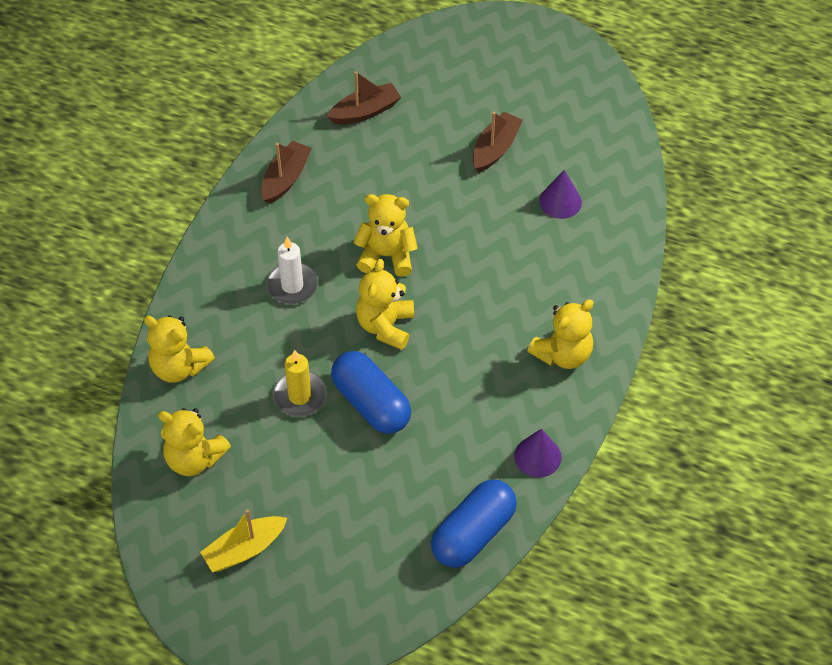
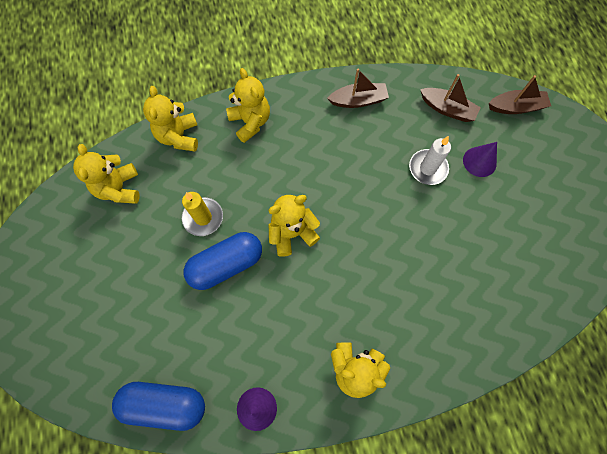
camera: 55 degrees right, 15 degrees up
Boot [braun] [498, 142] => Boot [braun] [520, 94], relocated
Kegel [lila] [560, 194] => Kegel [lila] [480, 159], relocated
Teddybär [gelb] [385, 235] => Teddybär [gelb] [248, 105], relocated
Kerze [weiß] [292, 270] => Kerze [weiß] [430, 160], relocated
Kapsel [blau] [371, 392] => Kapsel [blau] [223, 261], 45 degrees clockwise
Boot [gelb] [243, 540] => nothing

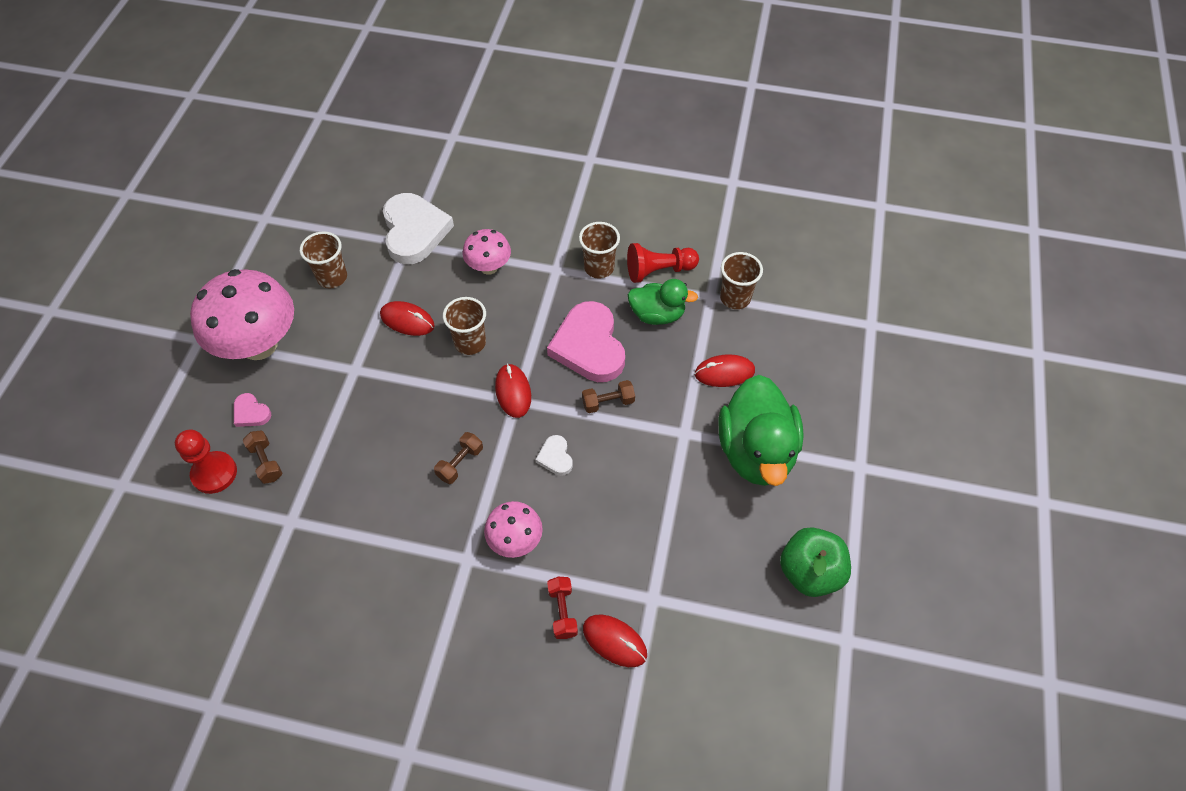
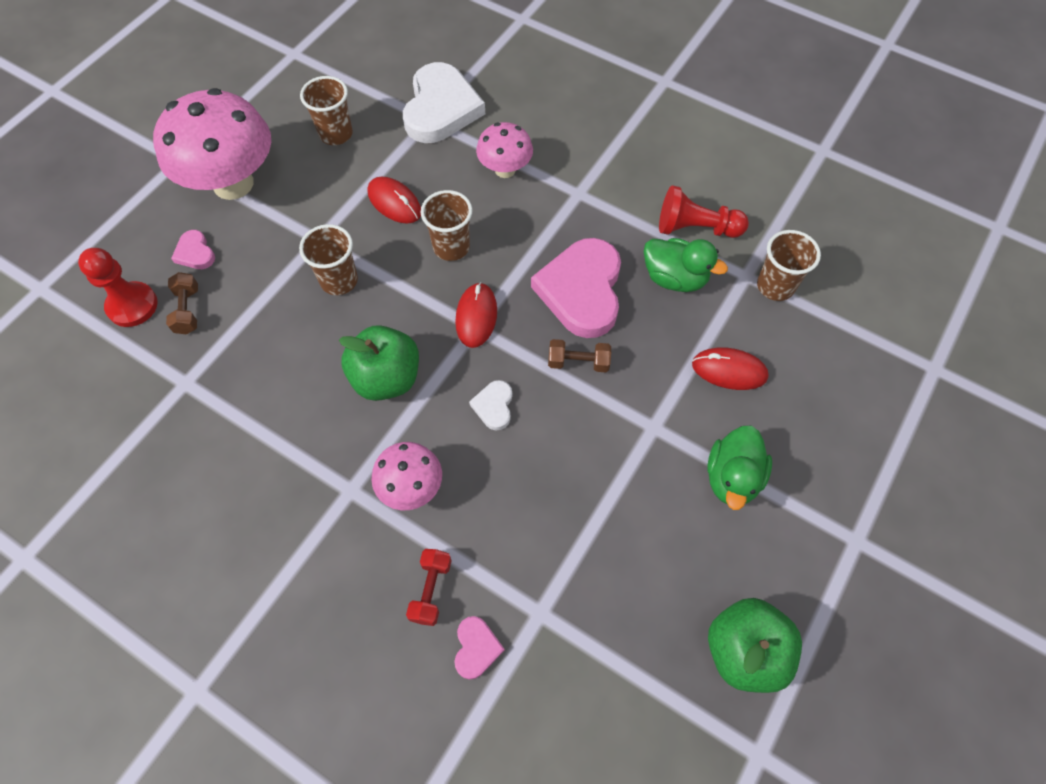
camera: 20 degrees right, 5 degrees up
Becher [braun] [599, 250] => Becher [braun] [328, 259], relocated
Ente [grün] [761, 430] => Ente [grün] [739, 468], x0.59
Hantel [braun] [458, 458] => Apfel [grün] [379, 363]
Computermaus [rot] [615, 640] => Herz [rosa] [479, 648]

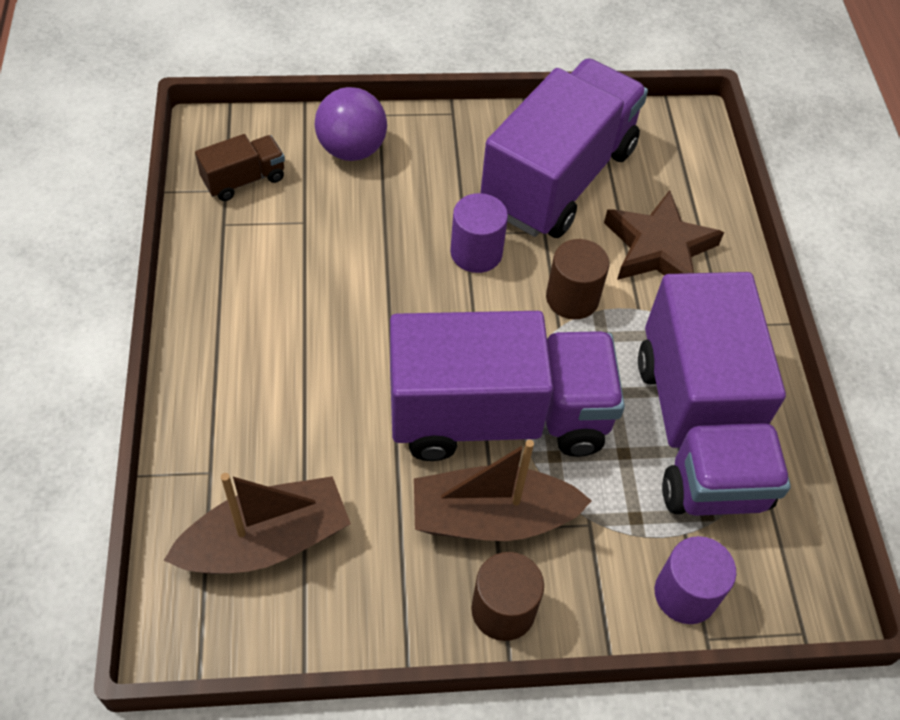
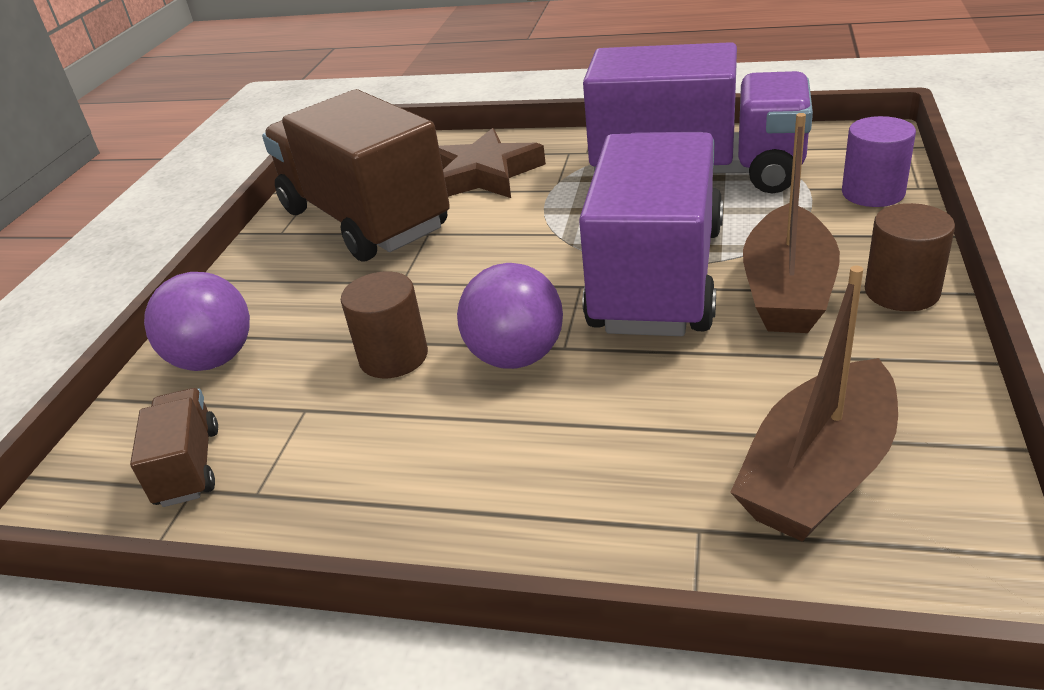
camera: 65 degrees left, 20 degrees down
Lastwagen [lila] [564, 148] => Lastwagen [braun] [356, 175]
Vollzylinder [lila] [479, 233] => nothing
Vollzylinder [braun] [577, 279] => Vollzylinder [braun] [384, 324], relocated
Boot [braun] [257, 523] => Boot [braun] [814, 404], 135 degrees counterclockwise
nothing => Ball [lila] [510, 316]

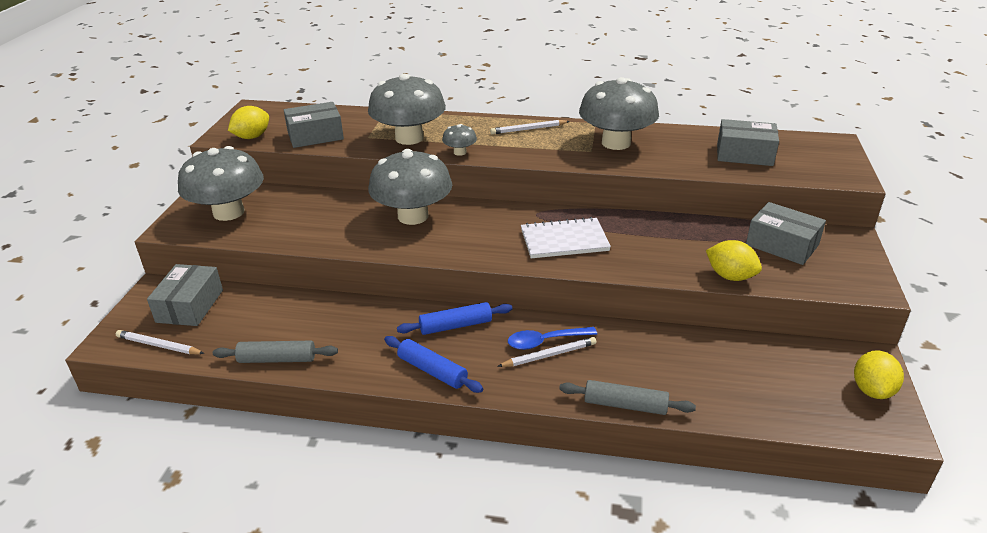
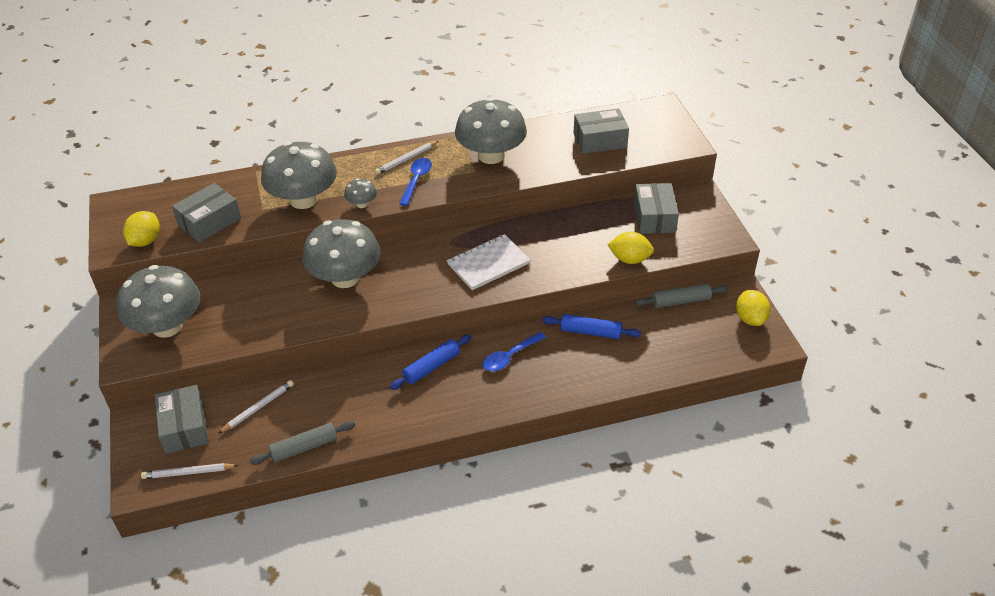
camera: 25 degrees left, 10 degrees up
Schachtel [grau] [786, 233] => Schachtel [grau] [656, 208], 75 degrees clockwise
Nudelholz [blau] [433, 364] => Nudelholz [blau] [591, 326], relocated
Bleistift [weiß] [546, 352] => Bleistift [weiß] [256, 407], relocated
Nudelholz [grau] [627, 397] => Nudelholz [grau] [681, 296], relocated
nothing => Löffel [blau] [415, 182]

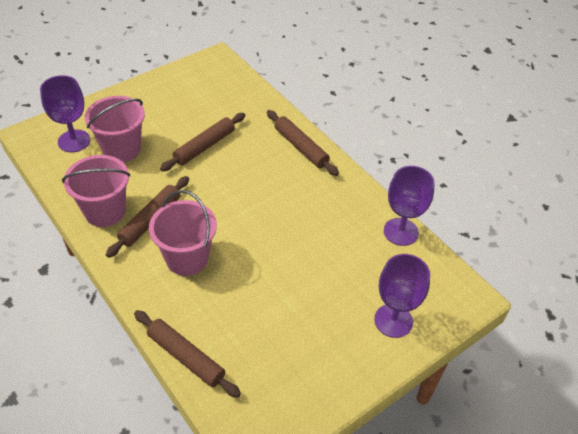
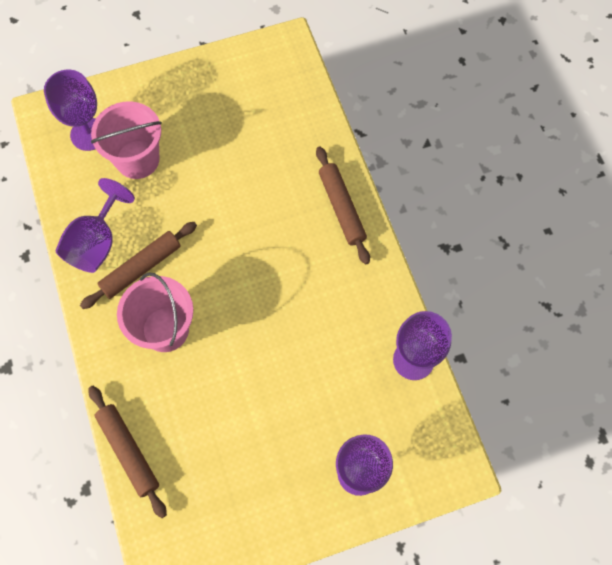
camera: 20 degrees right, 20 degrees up
Nudelholz [braun] [202, 142] => nothing
Eimer [rosa] [96, 191] => Kelch [lila] [95, 225]

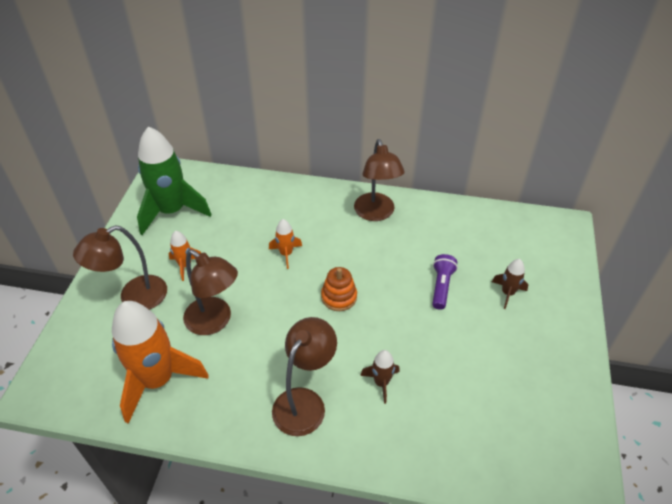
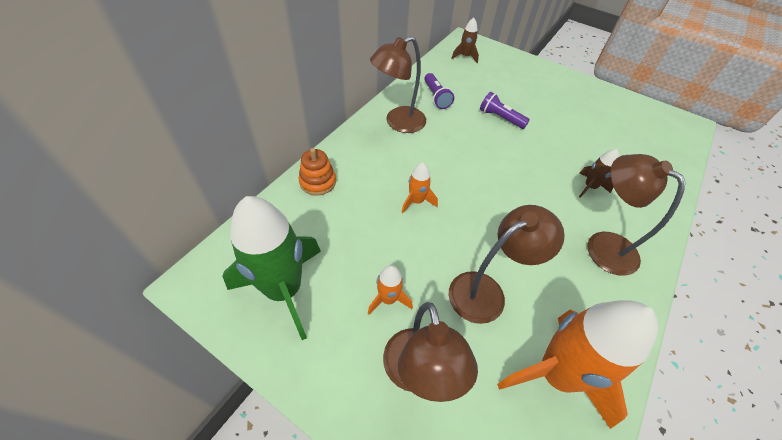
camera: 70 degrees left, 5 degrees up
Lampe [braun] [379, 180] => Lampe [braun] [398, 84], 135 degrees clockwise
Rakete [braun] [510, 284] => Rakete [braun] [465, 40], relocated
Stapelspielzeug [orange] [339, 289] => Stapelspielzeug [orange] [317, 172], relocated
nothing => Taschenlampe [lila] [439, 91]

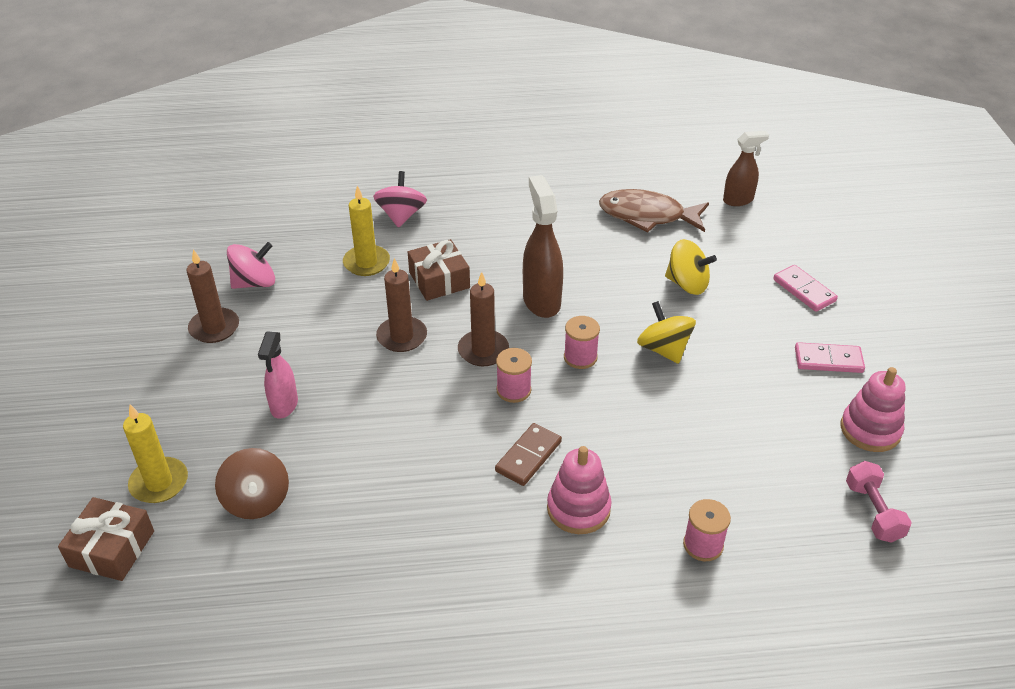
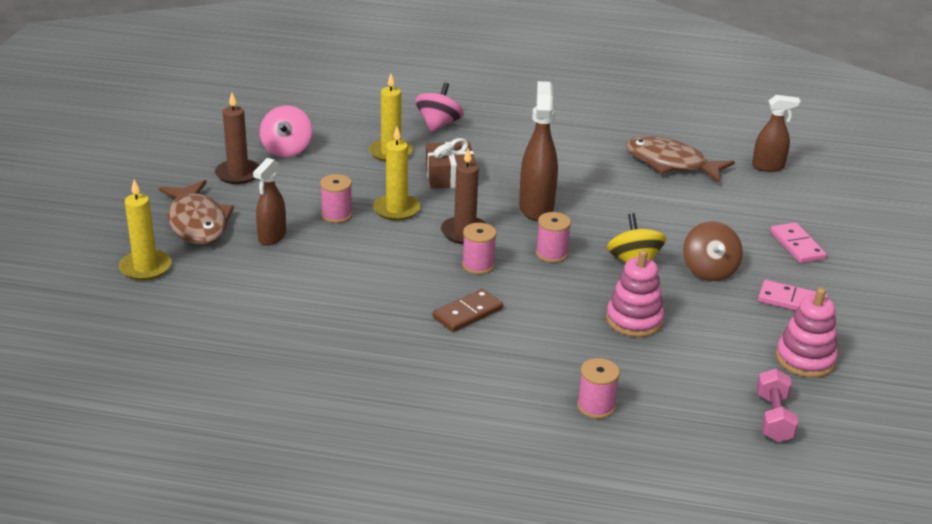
camera: 15 degrees right, 10 degrees down
Kreisel [gelb] [691, 267] => nothing
Kreisel [rosa] [251, 265] => Kreisel [rosa] [286, 131], 105 degrees clockwise
Kerze [braun] [401, 305] => Kerze [gelb] [397, 173]
Sprühflasche [rosa] [278, 375] => Sprühflasche [braun] [269, 201]
Stapelspielzeug [rosa] [579, 490] => Stapelspielzeug [rosa] [635, 293], relocated
Kreisel [braun] [252, 483] => Kreisel [braun] [713, 251], relocated
Geschenk [braun] [106, 539] => nothing
nothing => Garnrolle [rosa] [336, 198]
nothing => Fisch [braun] [196, 212]

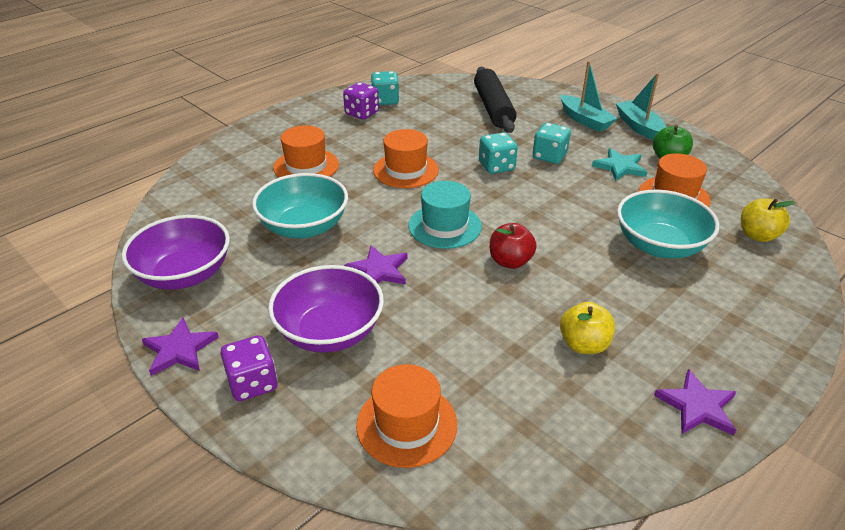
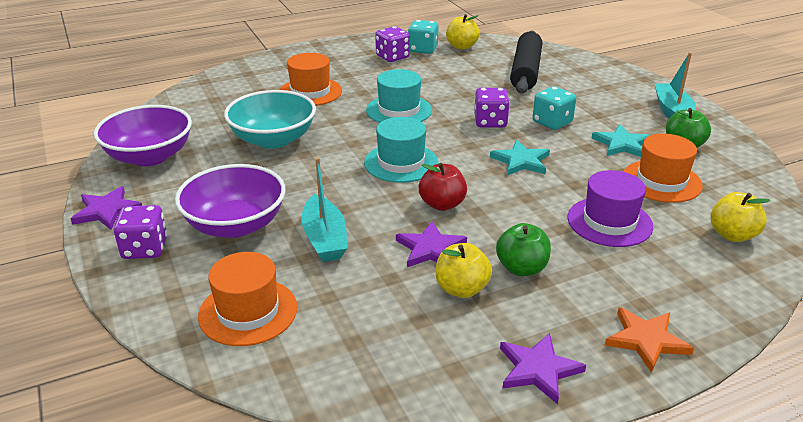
camera: 20 degrees right, 5 degrees down
Boot [türkis] [589, 96] => Boot [türkis] [324, 210], relocated
Hut [orange] [406, 158] => Hut [türkis] [399, 96]
Spielwürfel [türkis] [498, 153] => Spielwürfel [lila] [492, 108]
Schüssel [türkis] [668, 224] => Hut [lila] [610, 208]
Stern [lila] [375, 265] => Stern [lila] [431, 244], relocated
nothing => Apfel [gelb] [463, 32]
nothing => Stern [türkis] [520, 158]
nothing => Apfel [grün] [523, 249]
nothing => Stern [orange] [649, 340]

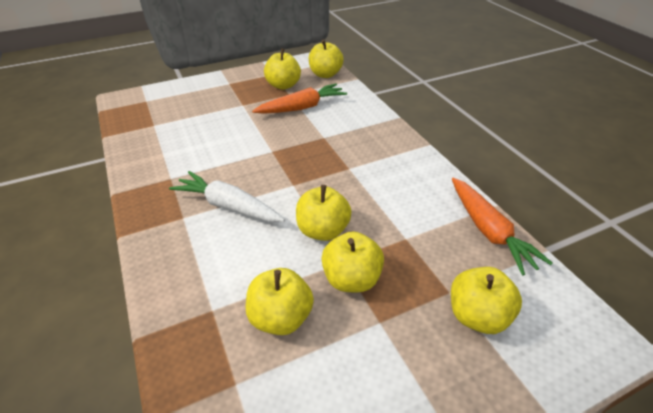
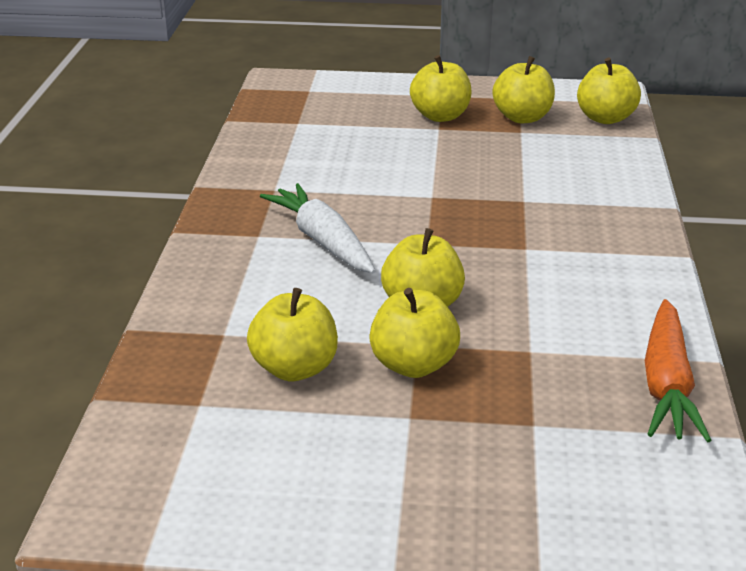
camera: 30 degrees right, 10 degrees down
Karotte [orange] [299, 98] => nothing
Apfel [gelb] [486, 300] => Apfel [gelb] [440, 88], relocated

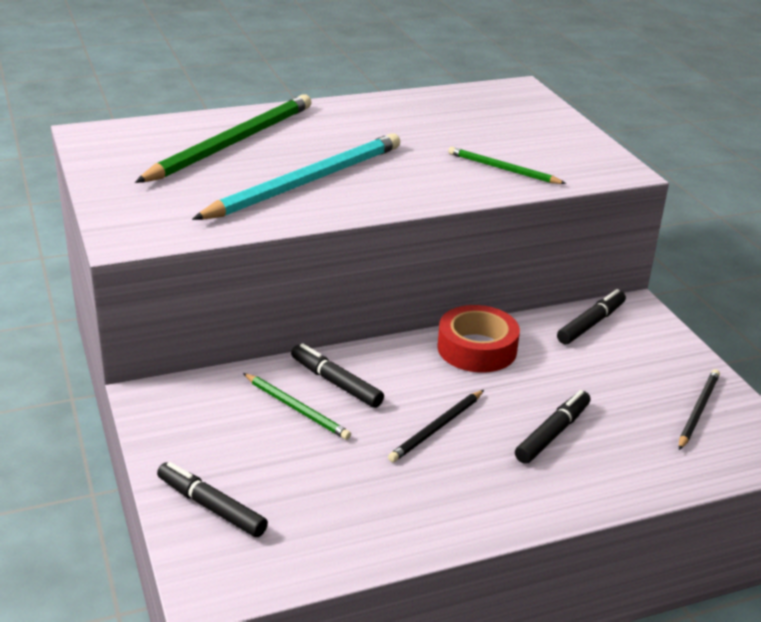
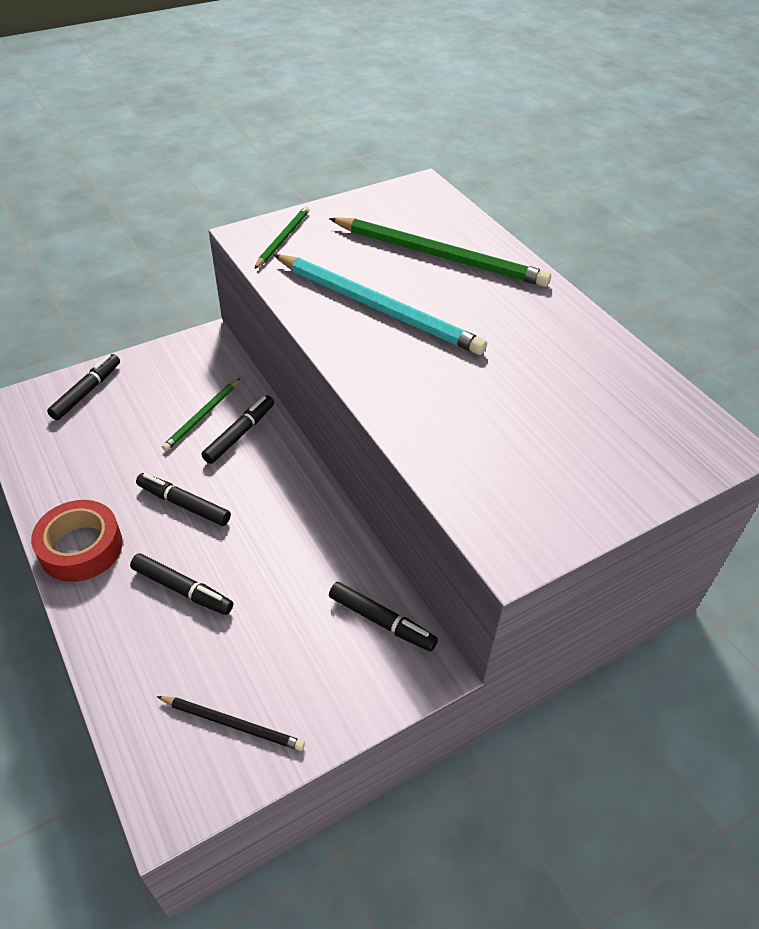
camera: 80 degrees right, 15 degrees up
Bleistift [grün] [507, 165] => Bleistift [grün] [282, 237], relocated
Klebeband [rot] [478, 339] => Klebeband [rot] [77, 541], relocated
Bleistift [schwarz] [436, 426] => Filzstift [schwarz] [183, 499]

